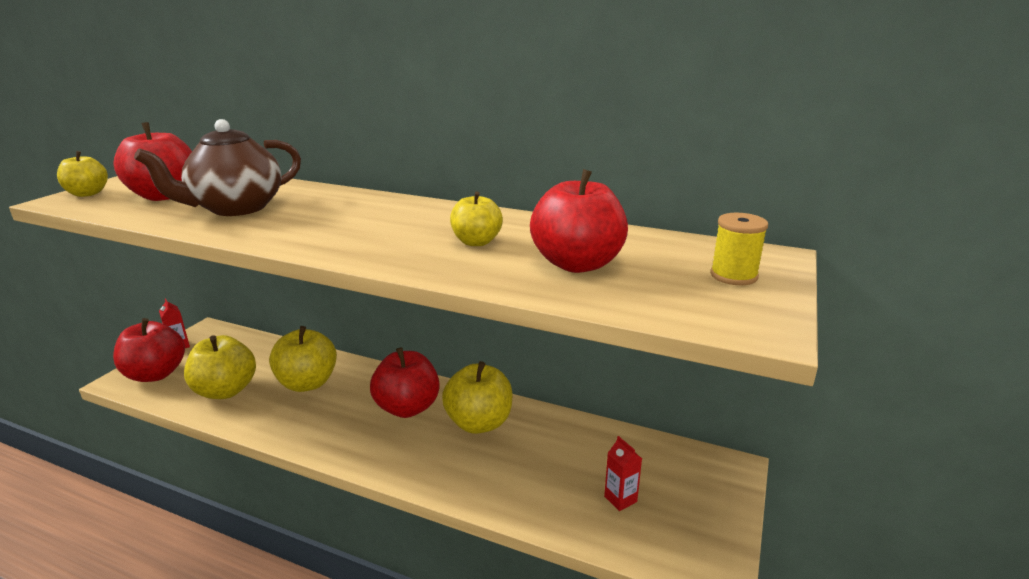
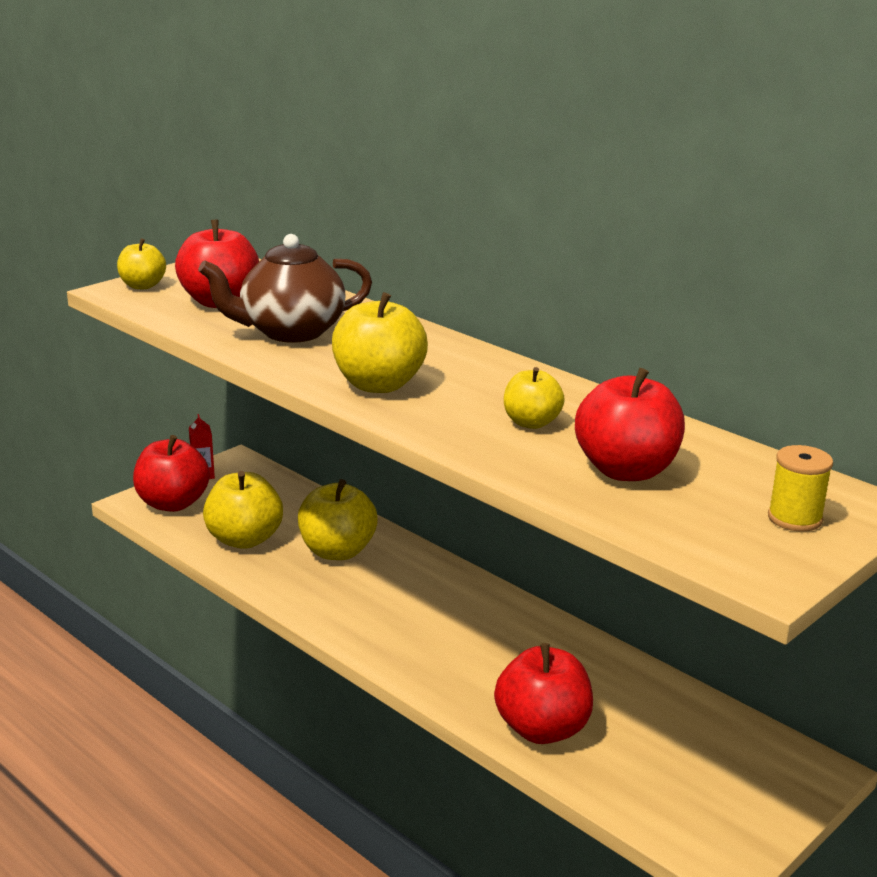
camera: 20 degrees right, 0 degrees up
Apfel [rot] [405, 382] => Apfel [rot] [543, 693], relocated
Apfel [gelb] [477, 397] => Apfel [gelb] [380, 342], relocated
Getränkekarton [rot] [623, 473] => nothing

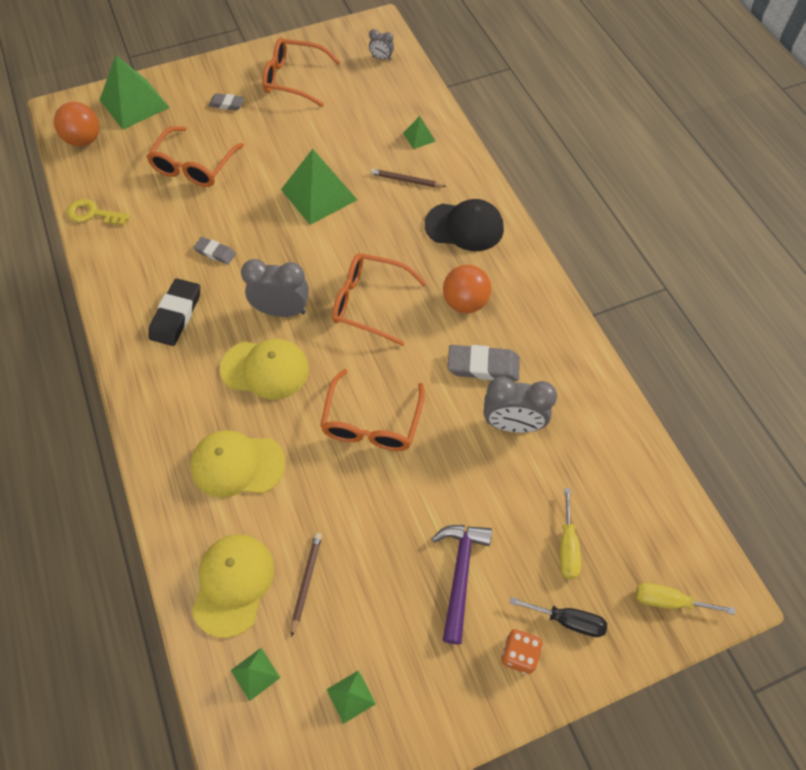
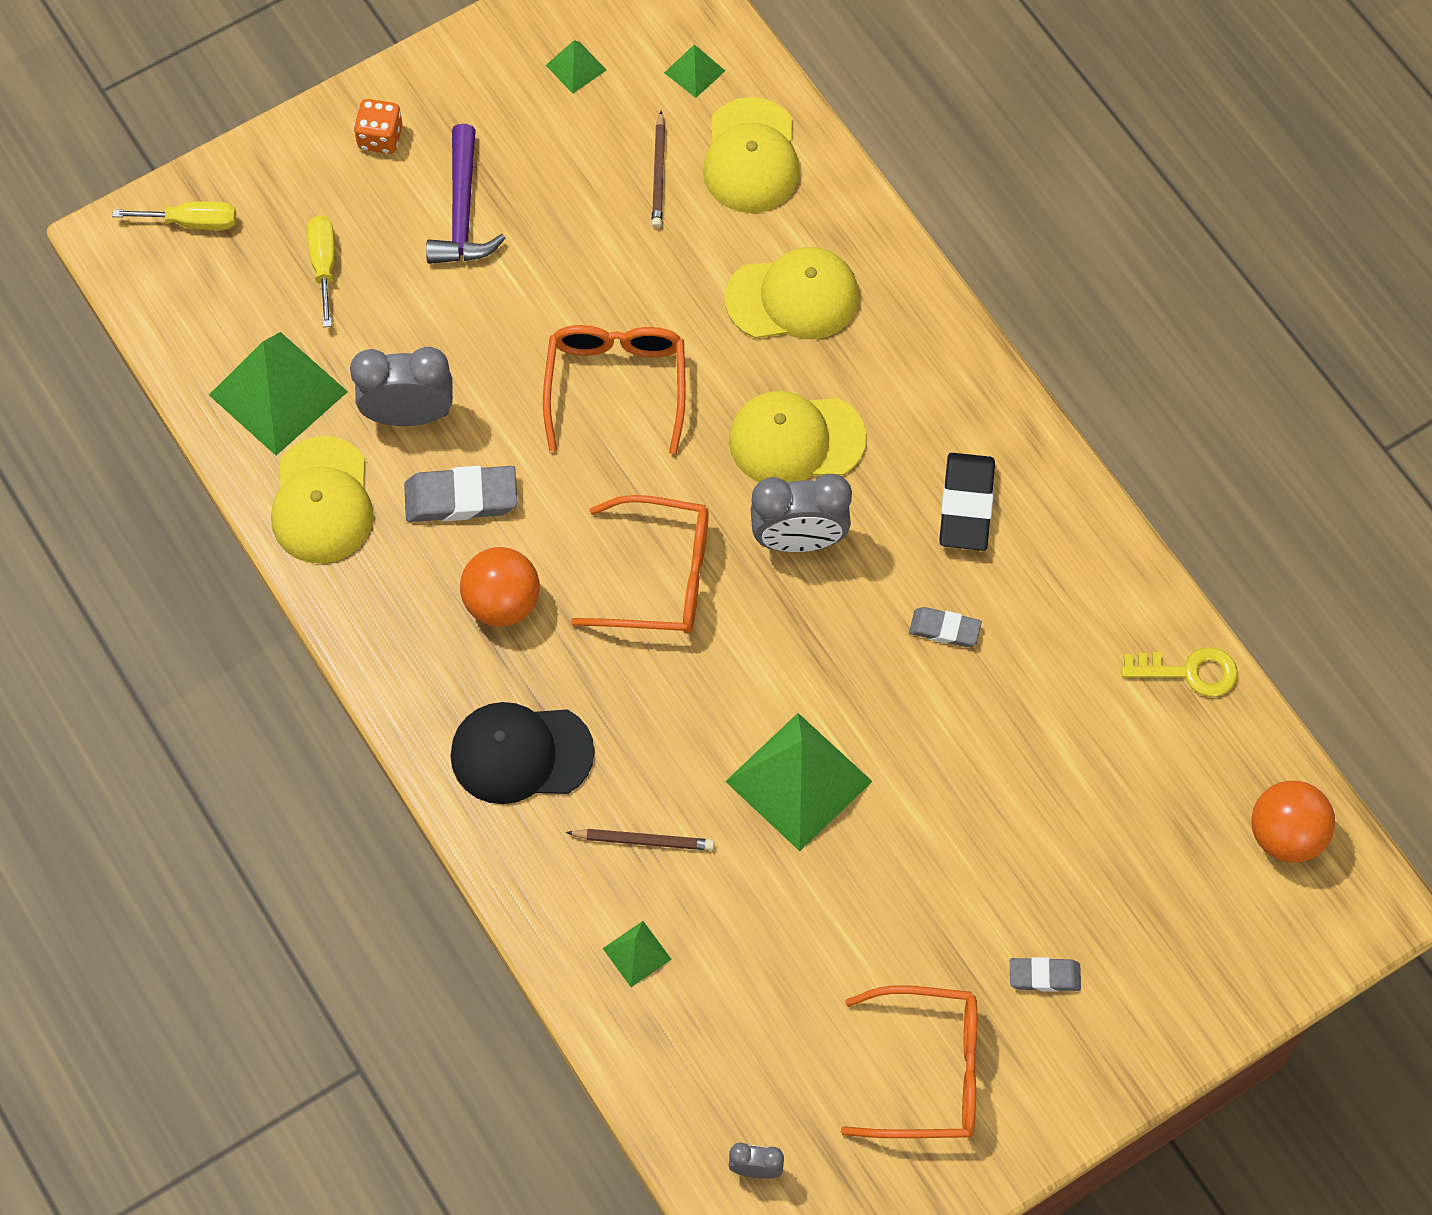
camera: 170 degrees right, 5 degrees up
Pyramide [grün] [135, 92] => Pyramide [grün] [278, 394], relocated
Brille [orange] [195, 156] => nothing
Schraubenzieher [schwarz] [558, 617] => nothing
nothing => Kappe [gelb] [322, 500]

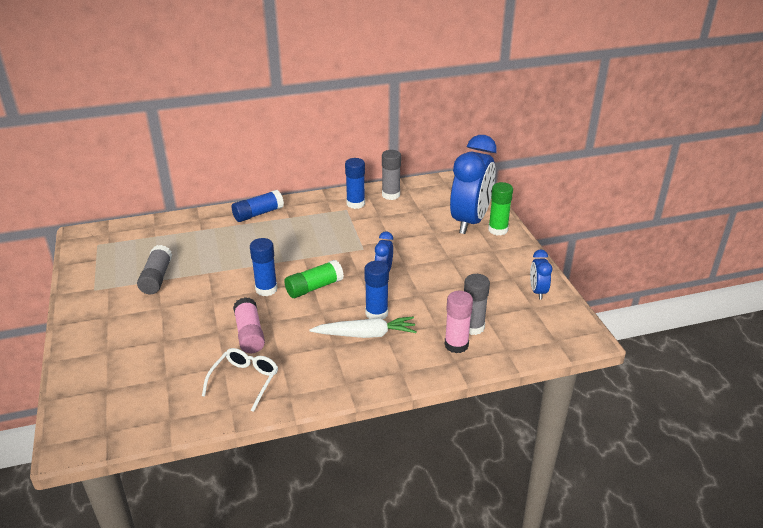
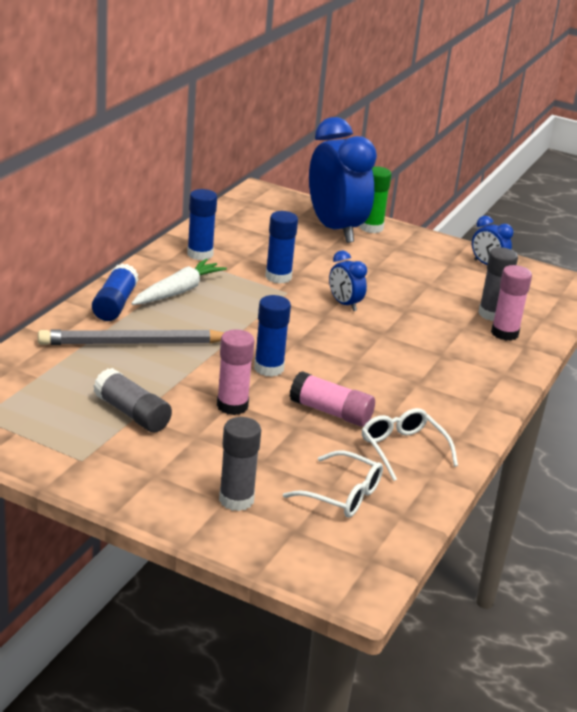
camera: 50 degrees left, 5 degrees down
Klebestift [grau] [391, 175] => Klebestift [grau] [240, 464], relocated
Klebestift [grün] [314, 279] => nothing
Klebestift [blau] [376, 290] => Klebestift [blau] [281, 247], relocated
Karotte [weiß] [363, 327] => Karotte [weiß] [179, 282], relocated
nothing => Bleistift [grau] [131, 337]
nothing => Klebestift [rosa] [236, 372]
nothing => Brille [weiß] [333, 484]

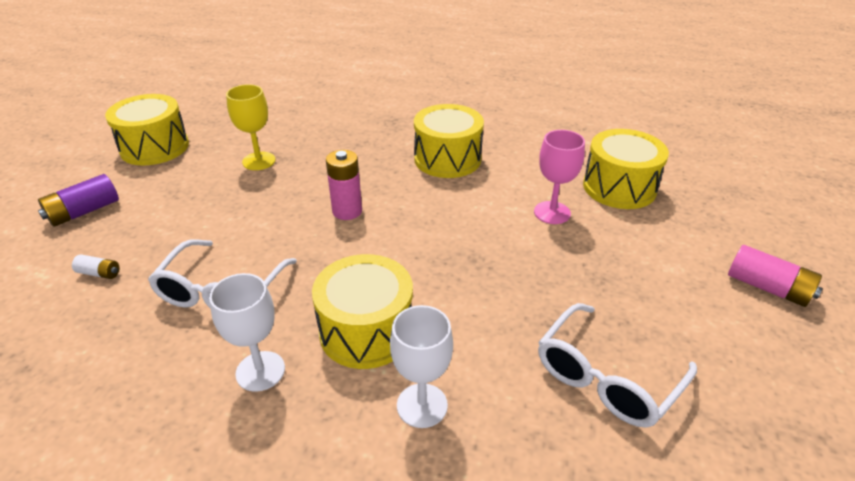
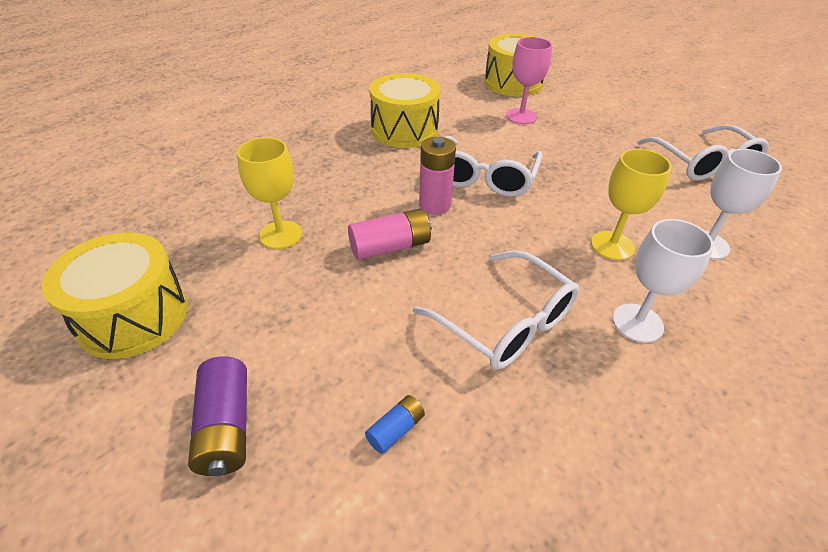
camera: 60 degrees left, 5 degrees up
Batterie [rosa] [775, 276] => Batterie [rosa] [390, 234], relocated
Batterie [weiß] [95, 266] => Batterie [blau] [395, 424]
Trommel [gelb] [362, 311] => Kelch [gelb] [631, 204]
nothing => Brille [weiß] [494, 166]

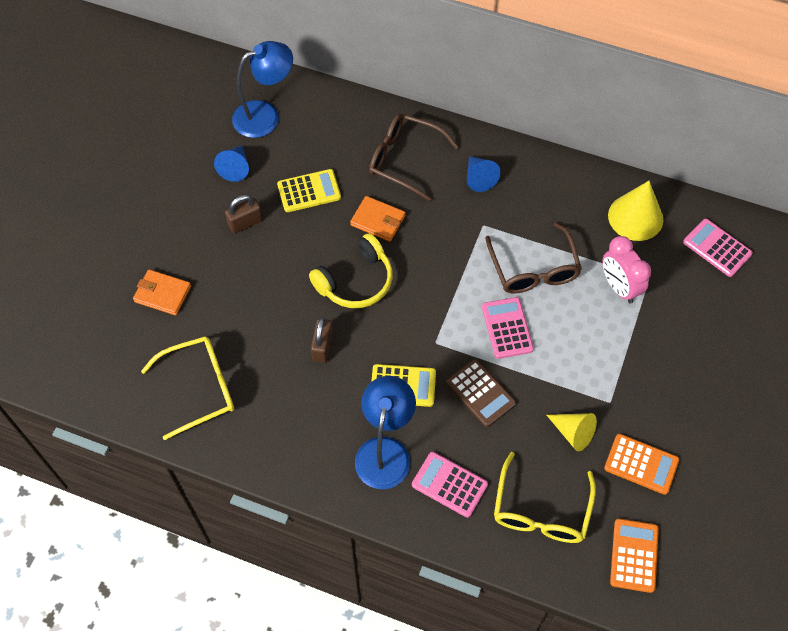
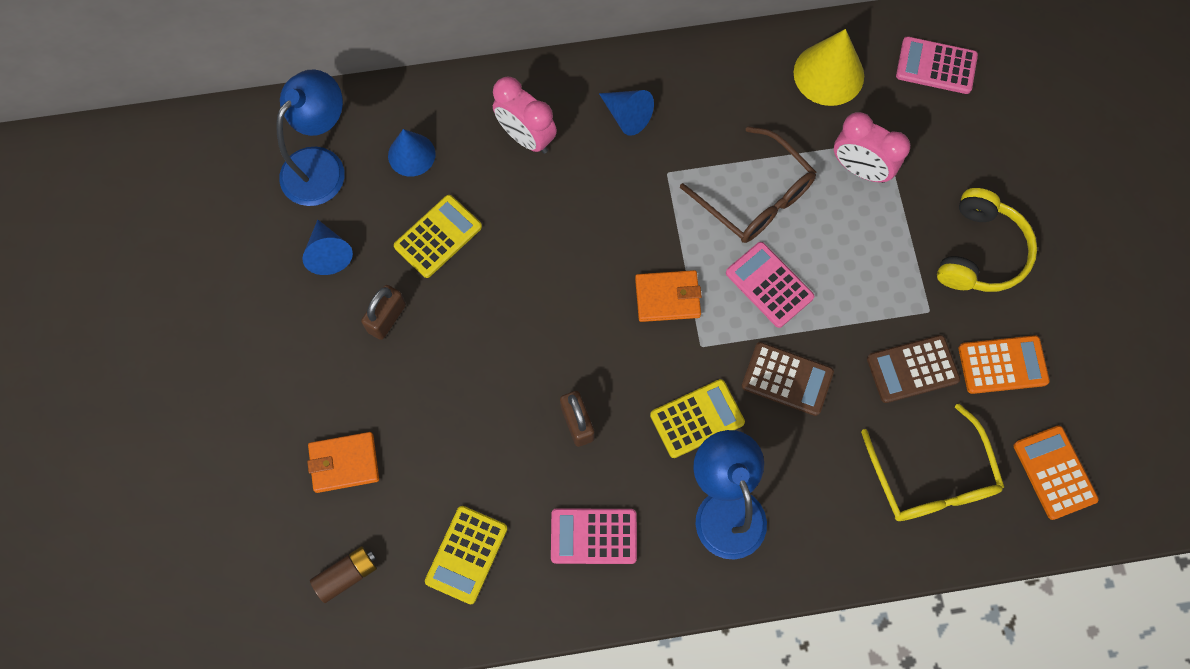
camera: 30 degrees left, 10 degrees up
Brille [braun] [414, 157] => Wecker [rosa] [525, 115]
Geldbörse [orange] [377, 219] => Geldbörse [orange] [668, 296], relocated
Kopfhörer [gelb] [351, 270] => Kopfhörer [gelb] [987, 240], relocated
Brille [gelb] [187, 388] => Taschenrechner [gelb] [466, 555]
Kegel [gelb] [572, 432] => Taschenrechner [braun] [913, 369]
Taschenrechner [rosa] [450, 485] => Taschenrechner [rosa] [594, 536], relocated
nothing => Kegel [blau] [411, 153]
nothing => Batterie [braun] [343, 574]

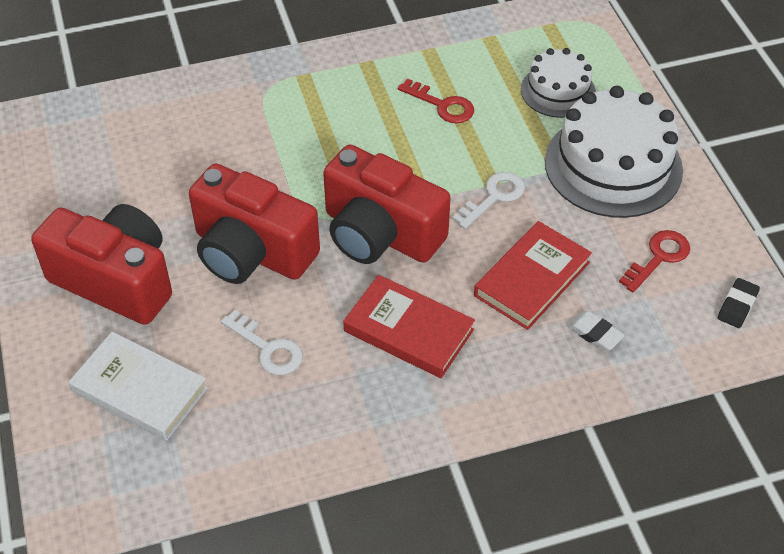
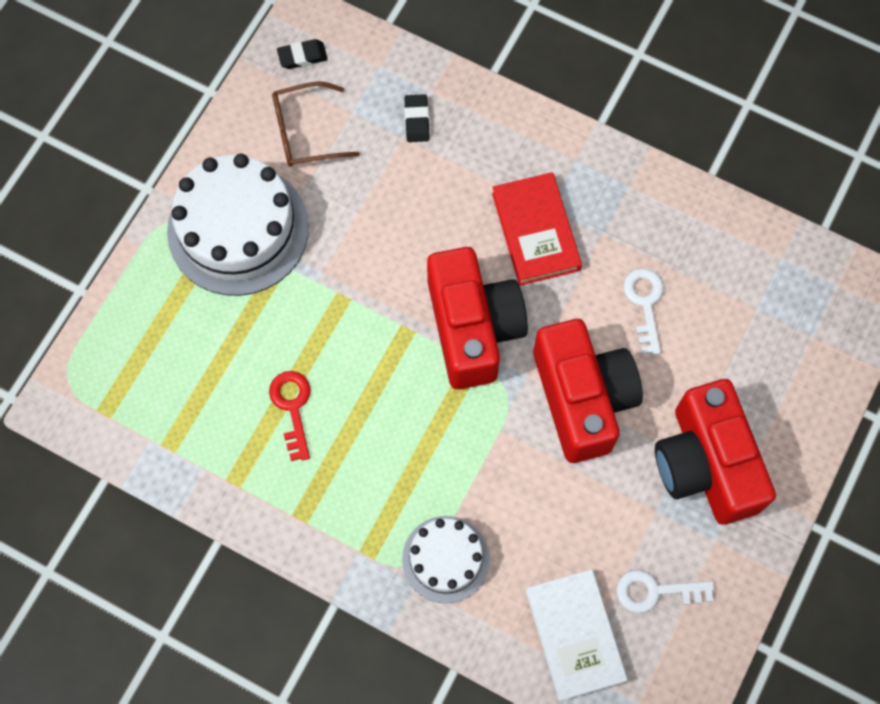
camera: 135 degrees left, 20 degrees up
Kuchen [weiß] [558, 83] => Kuchen [weiß] [446, 559], relocated
Schlüssel [weiß] [489, 200] => Schlüssel [weiß] [665, 591], relocated
Buch [rot] [533, 275] => nothing
Schlüssel [rot] [654, 261] => Brille [braun] [316, 124]
Radiergummi [weiß] [596, 331] => Radiergummi [schwarz] [417, 118]
Buch [weiß] [138, 386] => Buch [weiß] [577, 635], relocated

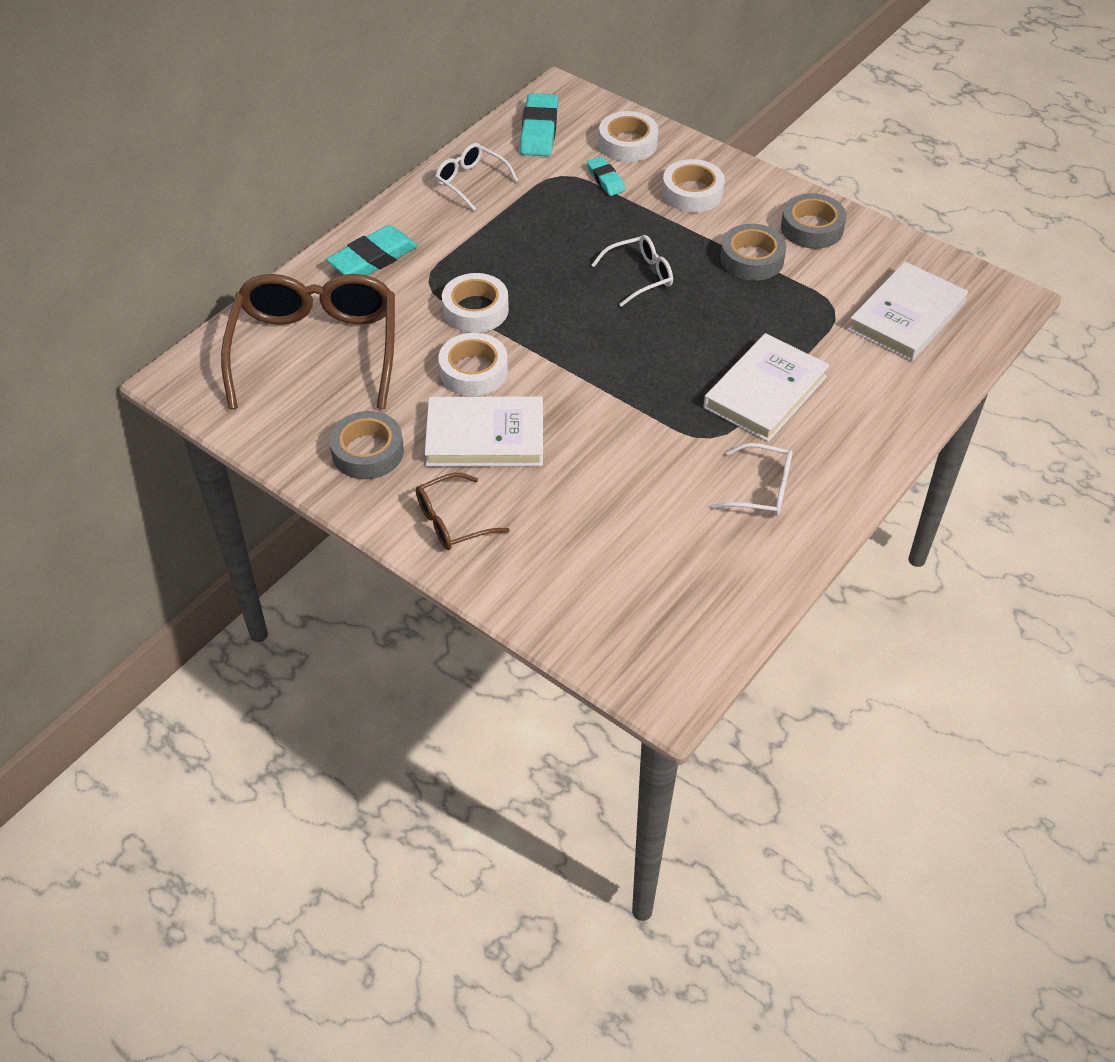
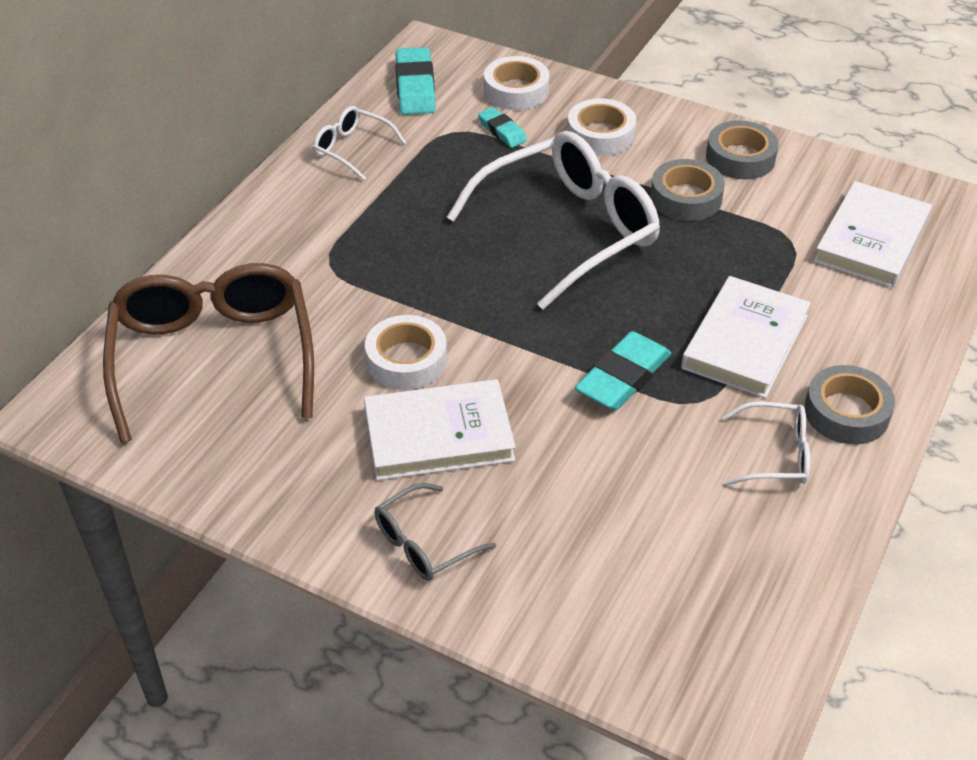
camera: 10 degrees left, 5 degrees down
Radiergummi [türkis] [372, 250] => Radiergummi [türkis] [623, 371], relocated
Brille [weiß] [632, 271] => Brille [weiß] [553, 220], x2.14
Klebeband [weiß] [475, 303] => nothing
Klebeband [grau] [366, 445] => Klebeband [grau] [849, 404], relocated
Brille [braun] [463, 511] => Brille [grau] [435, 532]

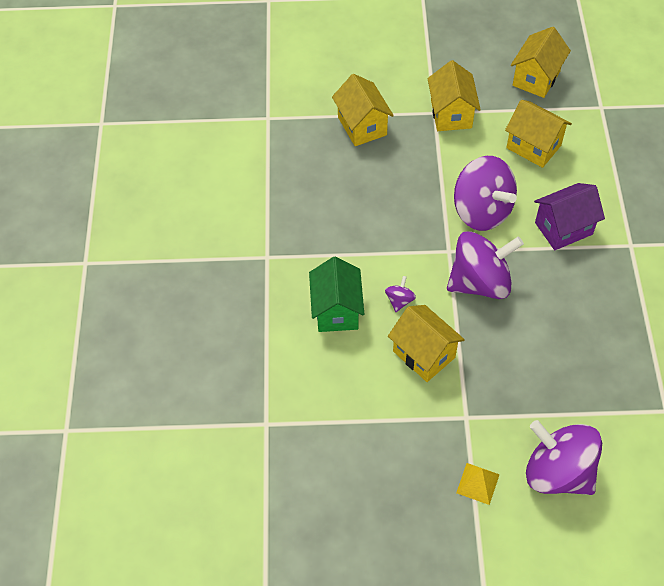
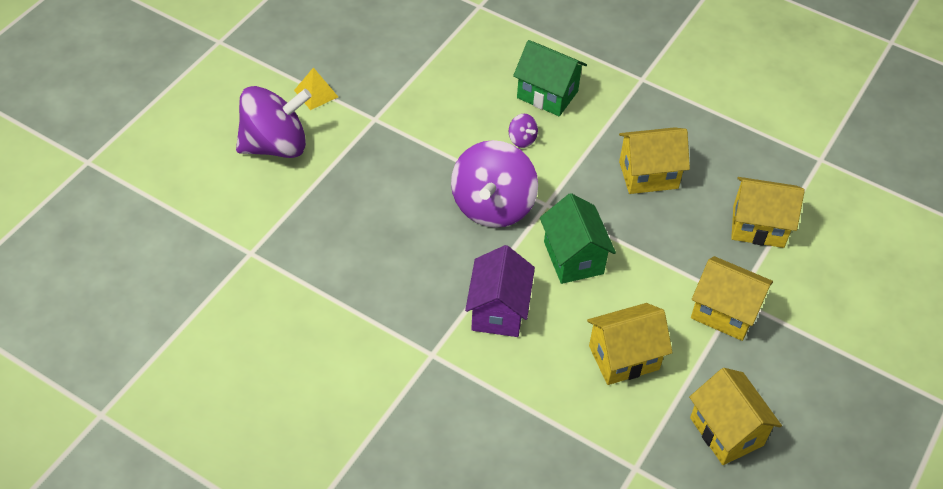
camera: 120 degrees right, 5 degrees down
Kreisel [lila] [485, 193] => Haus [grün] [578, 238]
Haus [gelb] [426, 343] => Haus [gelb] [654, 160], relocated

